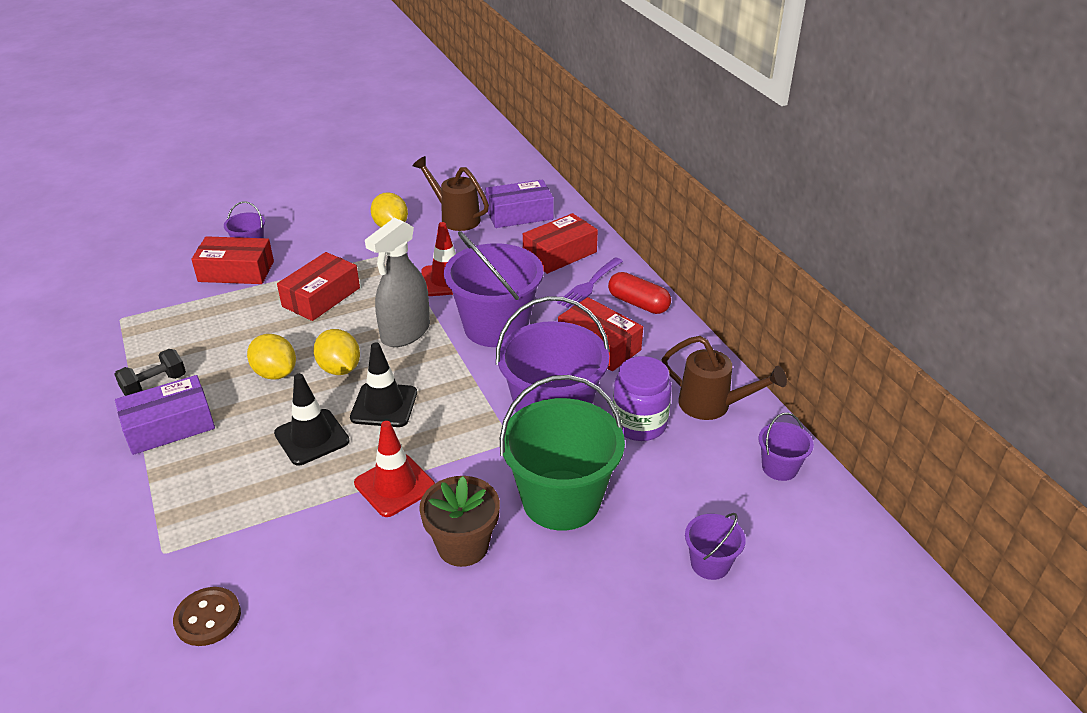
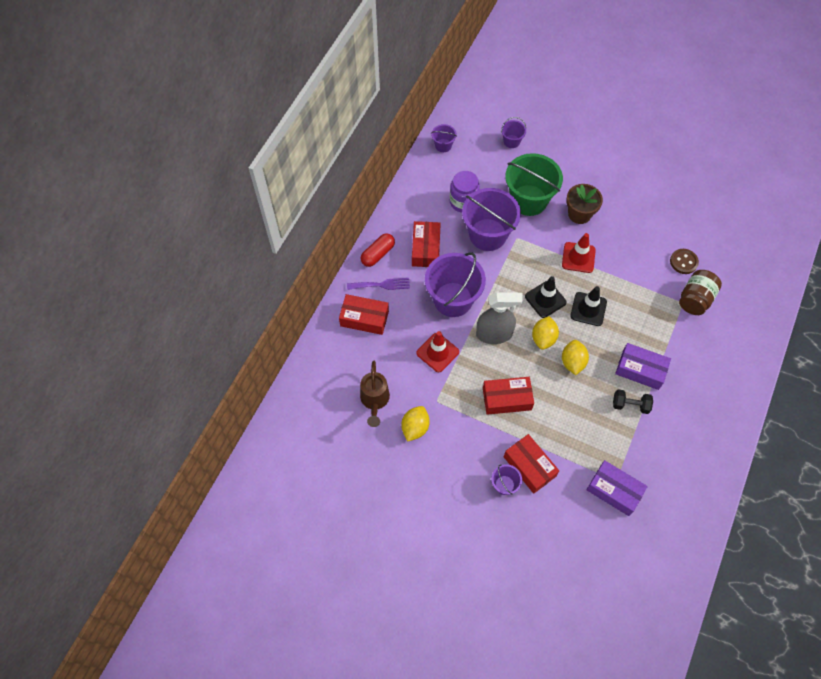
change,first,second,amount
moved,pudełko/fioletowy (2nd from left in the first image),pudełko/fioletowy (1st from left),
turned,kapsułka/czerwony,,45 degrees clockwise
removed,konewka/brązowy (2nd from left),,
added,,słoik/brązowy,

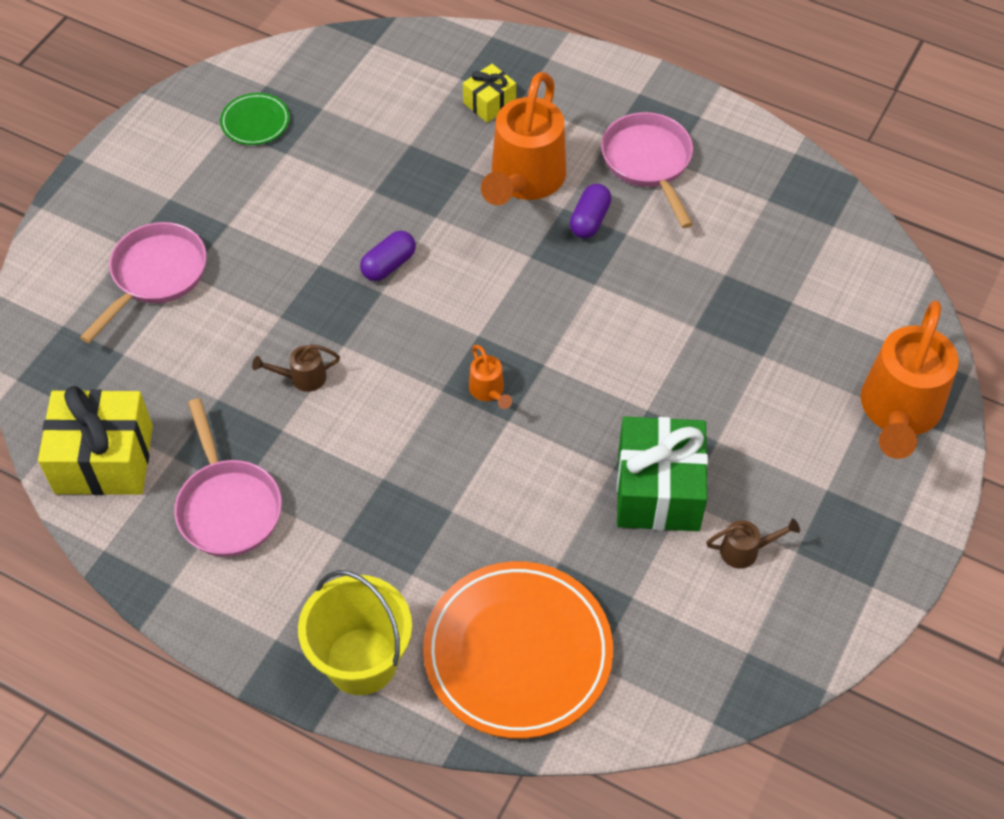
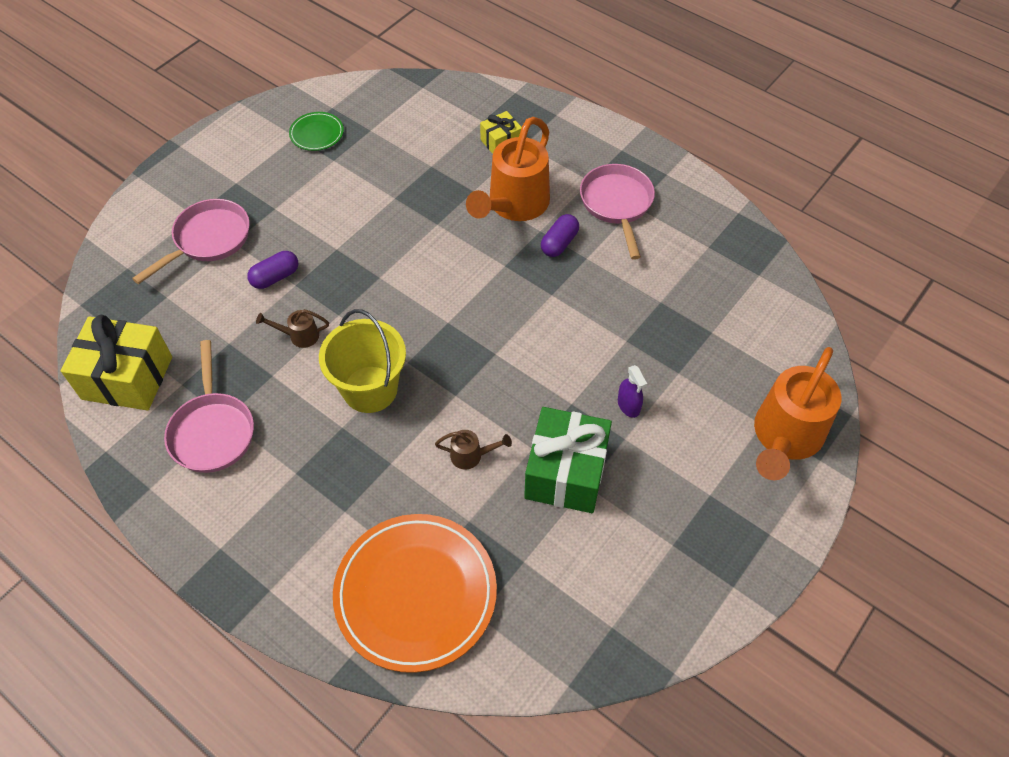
change,first,second,amount
moved,wiadro/żółty,,
moved,kapsułka/fioletowy (1st from left),,
removed,konewka/pomarańczowy (1st from left),,
moved,konewka/brązowy (2nd from left),,
added,,spryskiwacz/fioletowy,

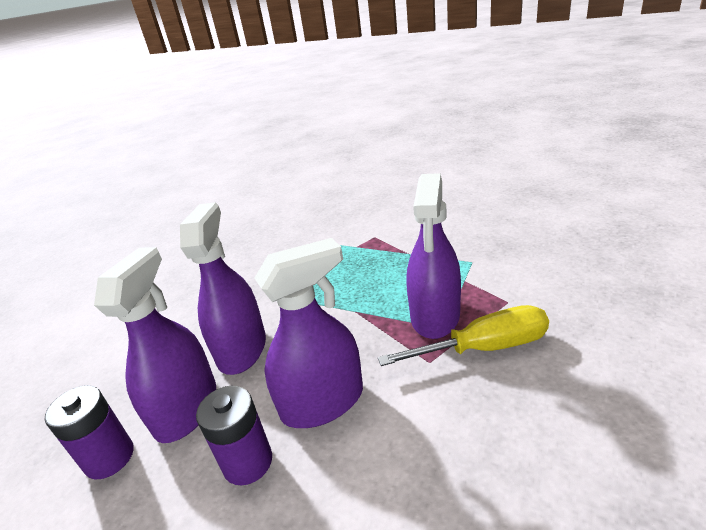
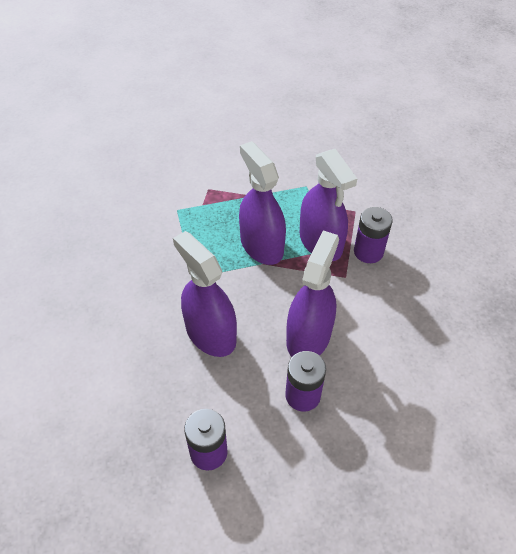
change,first,second,amount
moved,spryskiwacz/fioletowy (1st from left in the first image),spryskiwacz/fioletowy (2nd from left),
replaced,śrubokręt/żółty,bateria/fioletowy (3rd from left),

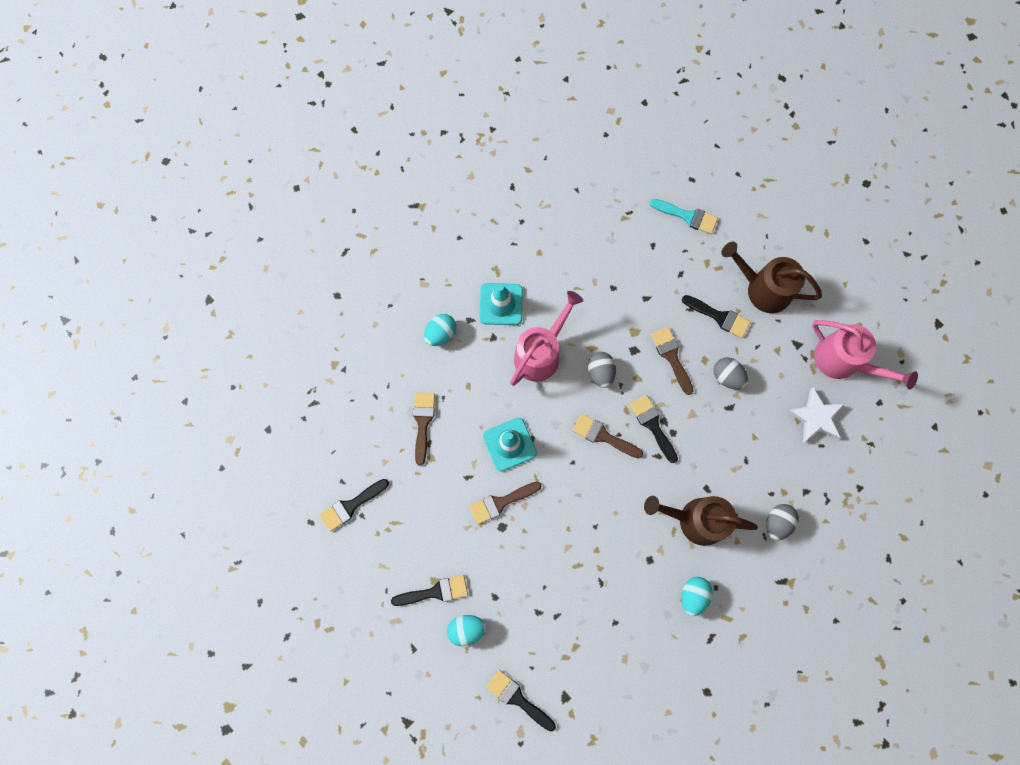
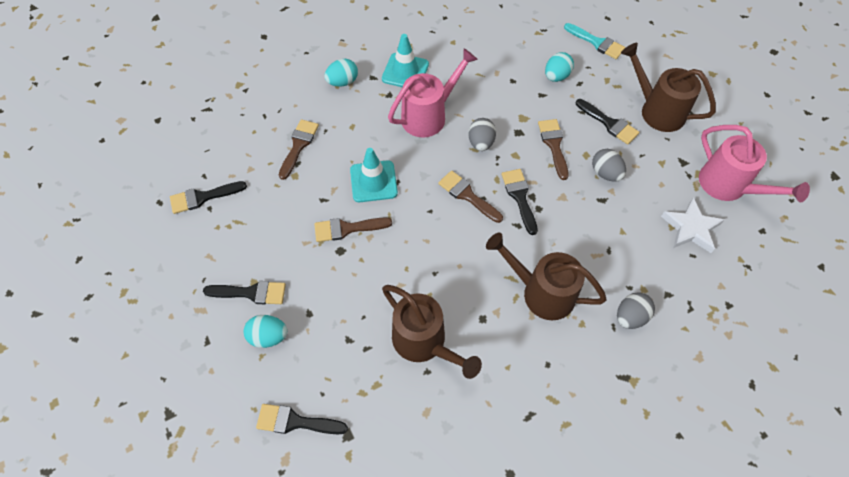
change,first,second,amount
turned,pędzel/czarny (3rd from left),,45 degrees counterclockwise
moved,jajko/turkusowy (3rd from left),,
added,,konewka/brązowy (1st from left),

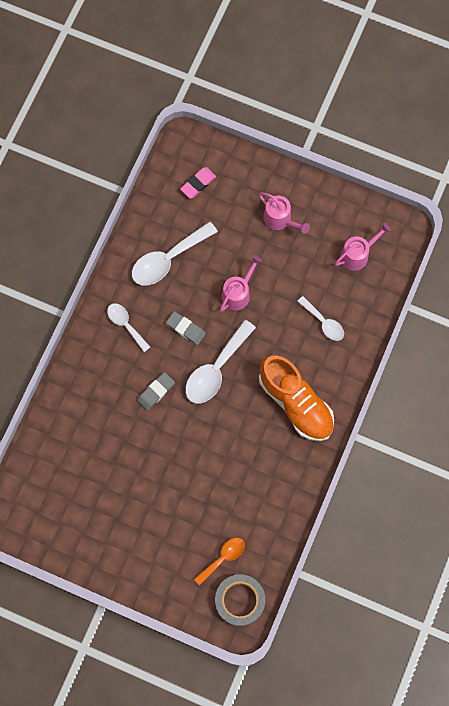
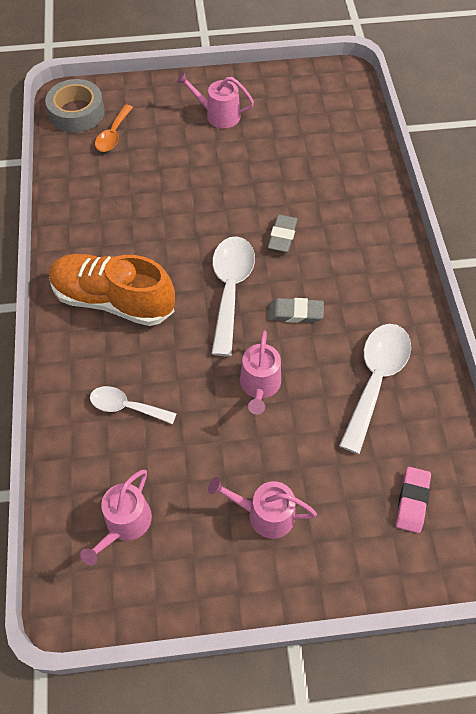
change,first,second,amount
removed,łyżka/biały (1st from left),,
added,,konewka/różowy (2nd from left),

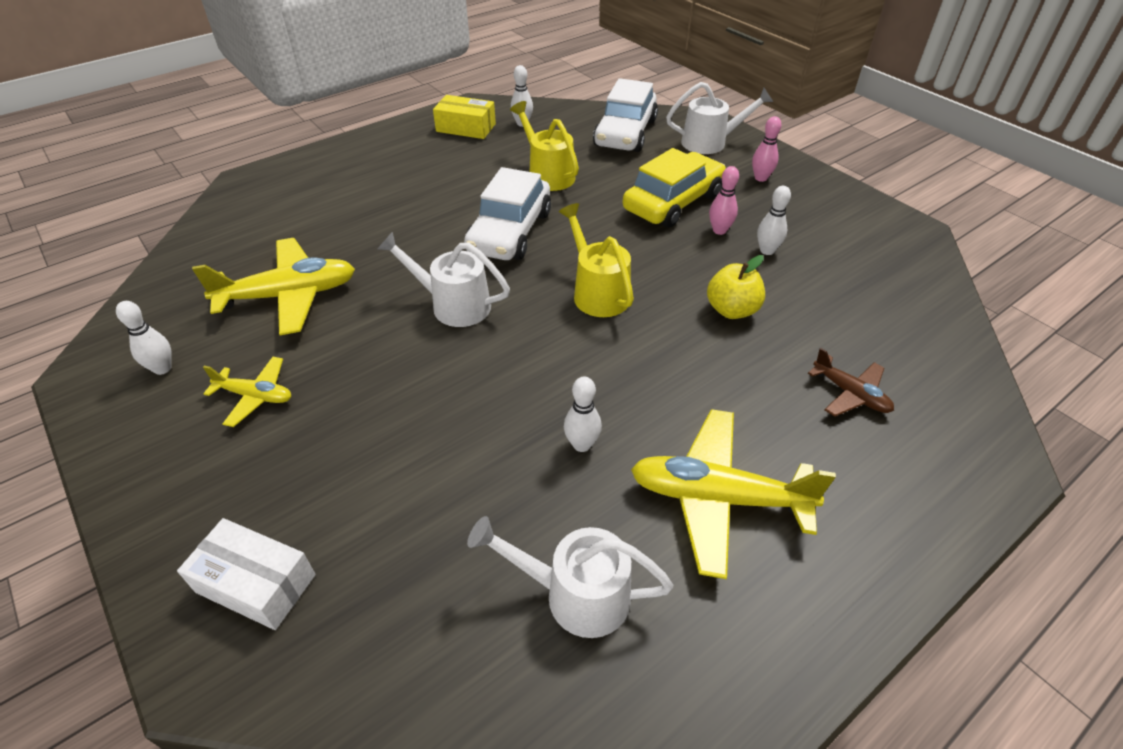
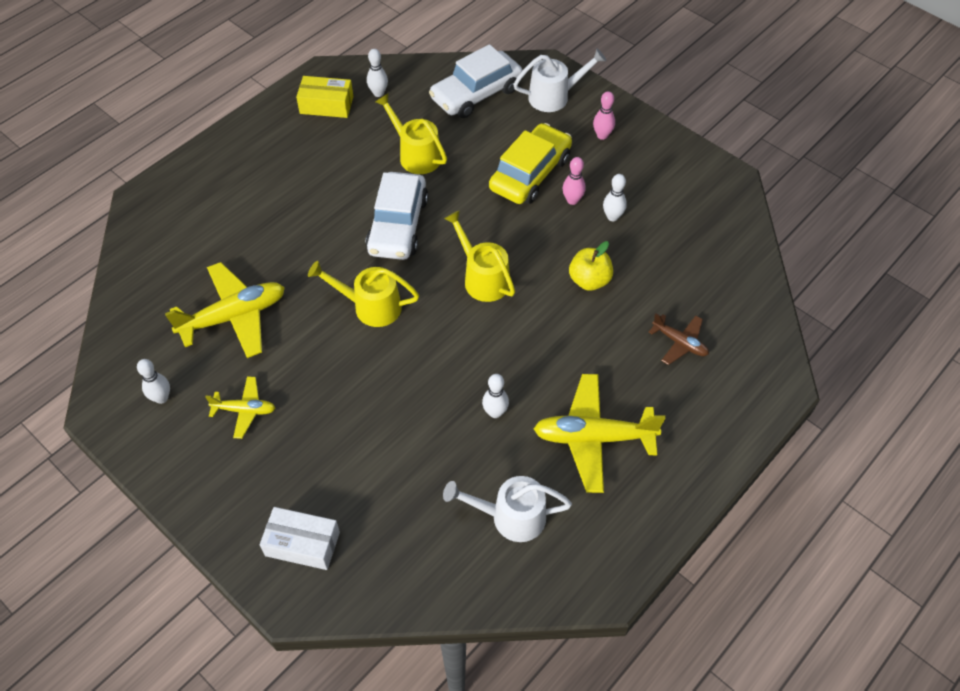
change,first,second,amount
recoloured,konewka/biały (1st from left),konewka/żółty (1st from left),
turned,samochód/biały (2nd from left),,45 degrees clockwise

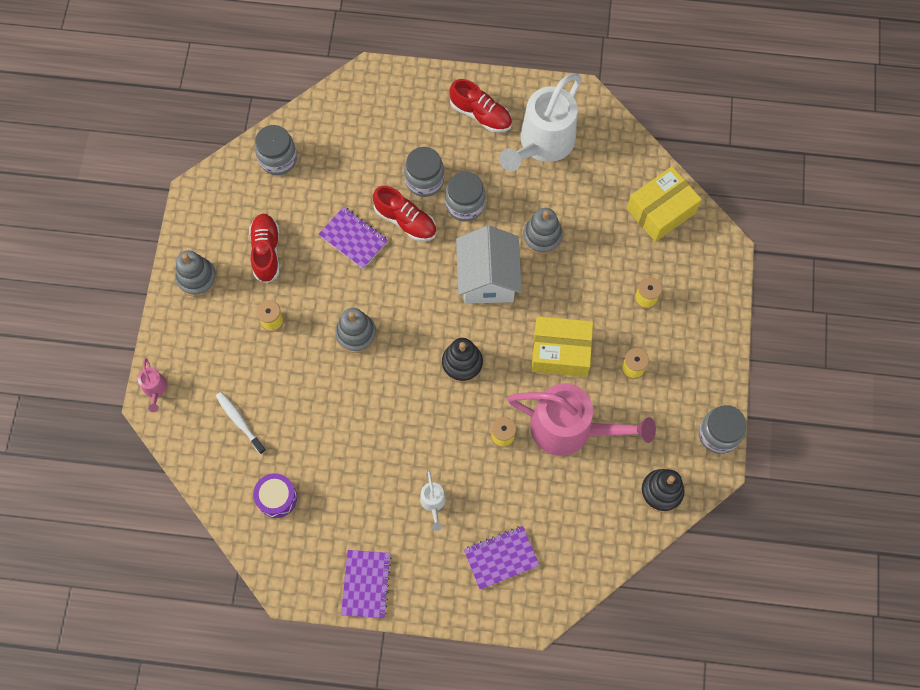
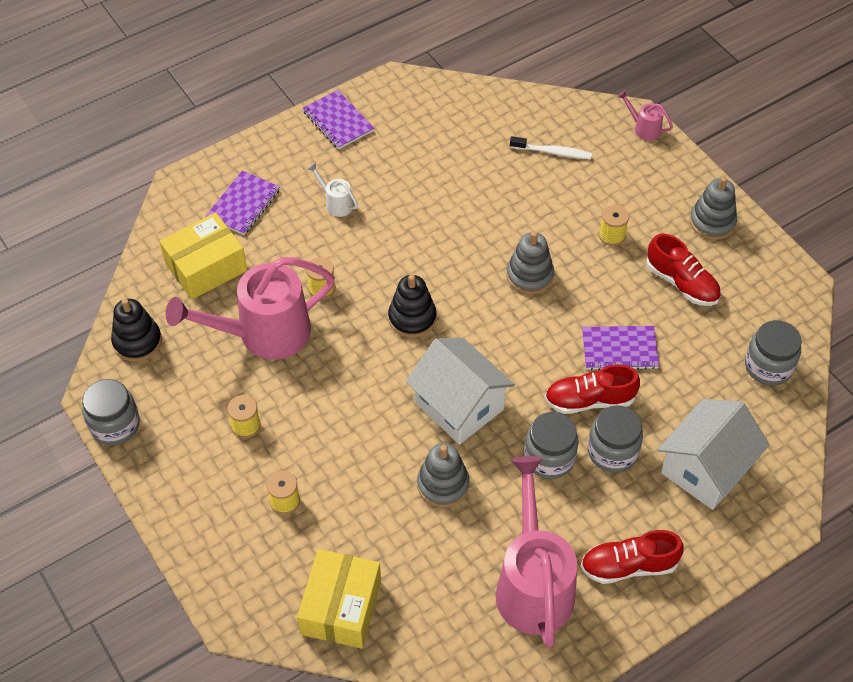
change,first,second,amount
removed,bęben/fioletowy,,
recoloured,konewka/biały (2nd from left),konewka/różowy (2nd from left),
moved,pudełko/żółty (1st from left),,
added,,domek/biały (2nd from left),

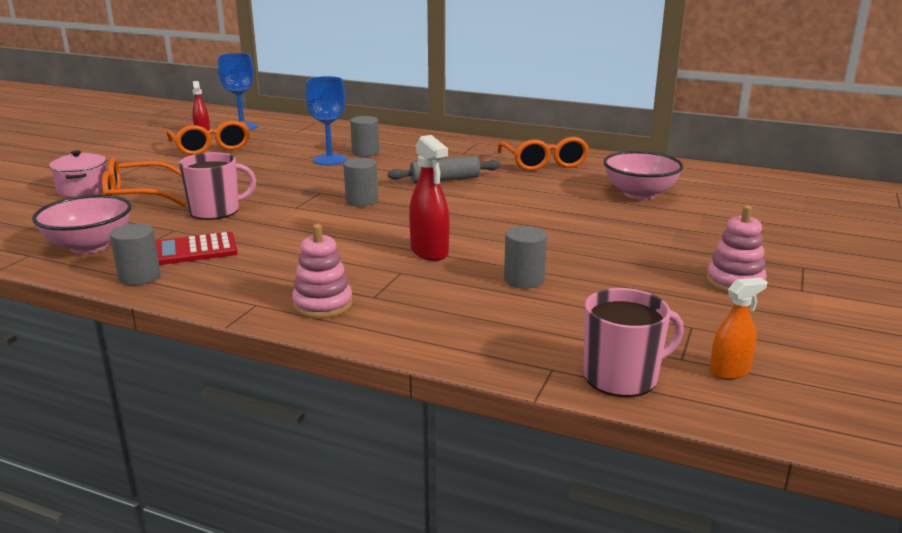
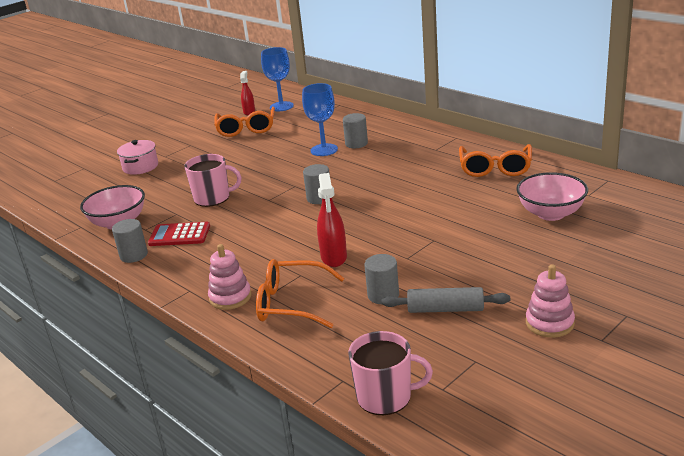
change,first,second,amount
moved,okulary/pomarańczowy (1st from left in the first image),okulary/pomarańczowy (2nd from left),
moved,wałek do ciasta/szary,,
removed,spryskiwacz/pomarańczowy,,

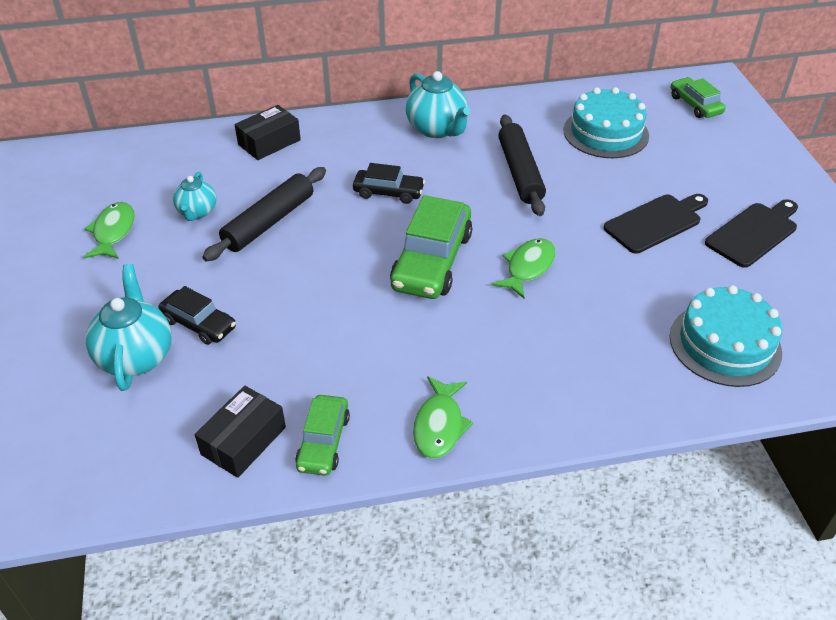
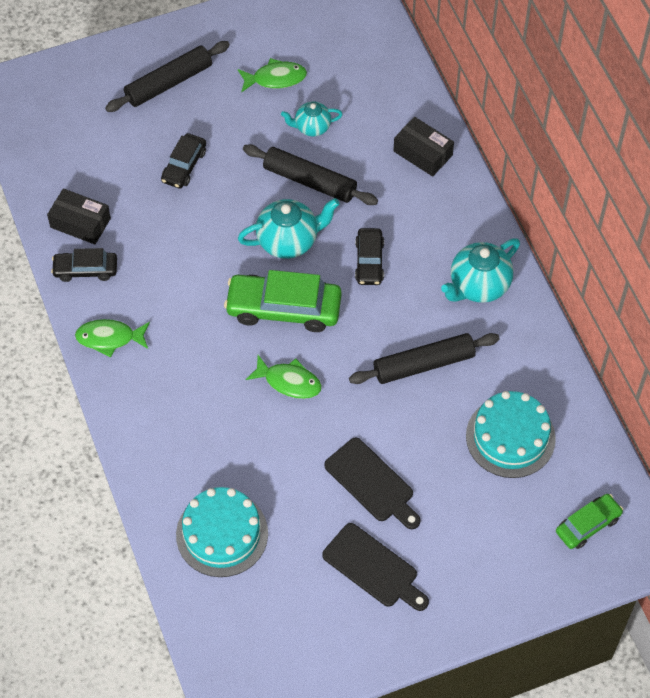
change,first,second,amount
moved,imbryk/turkusowy (1st from left),,
recoloured,samochód/zielony (1st from left),samochód/czarny (1st from left),
added,,wałek do ciasta/czarny (1st from left),

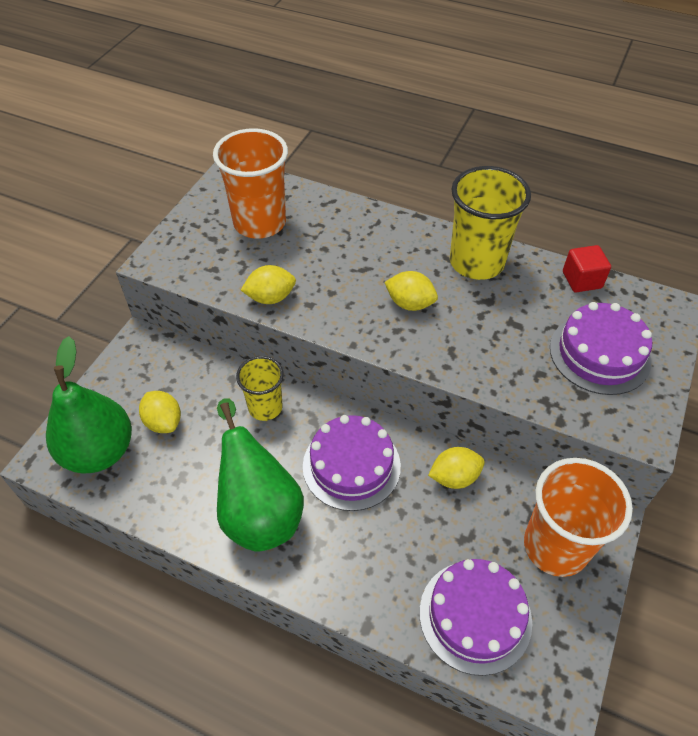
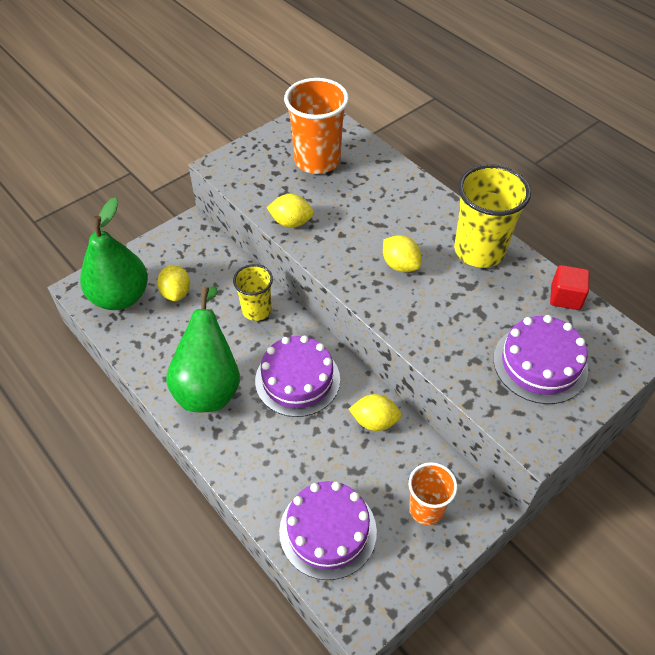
change,first,second,amount
resized,szklanka/pomarańczowy (2nd from left),,x0.60

